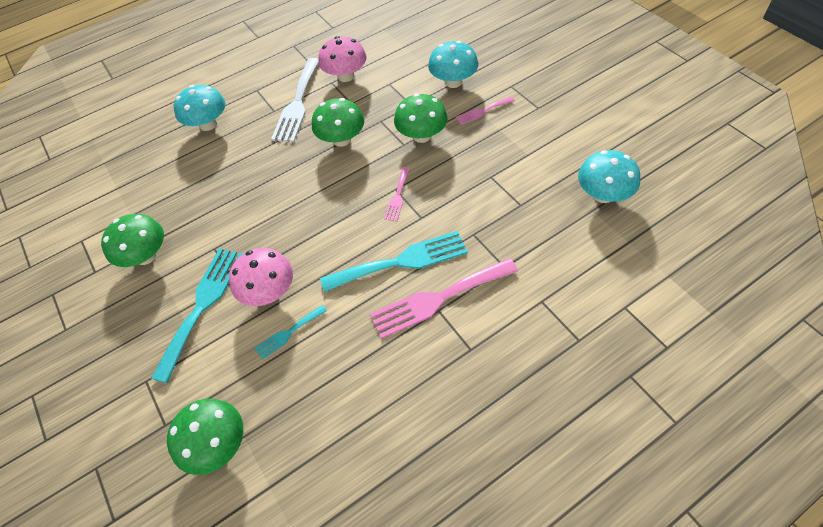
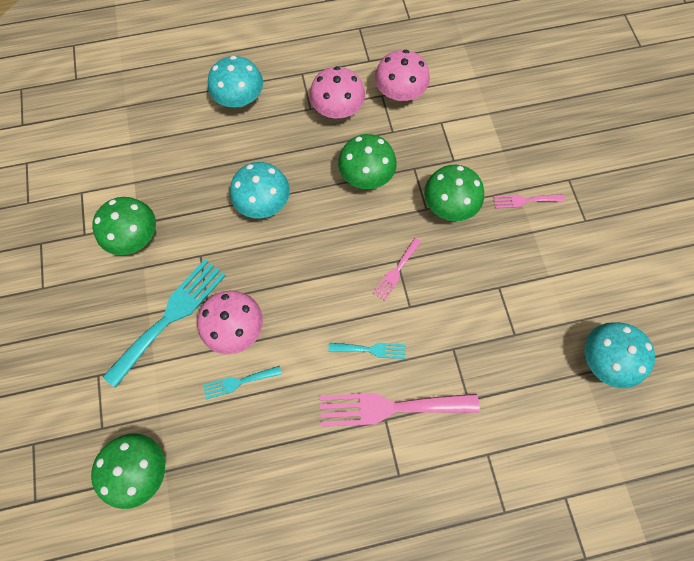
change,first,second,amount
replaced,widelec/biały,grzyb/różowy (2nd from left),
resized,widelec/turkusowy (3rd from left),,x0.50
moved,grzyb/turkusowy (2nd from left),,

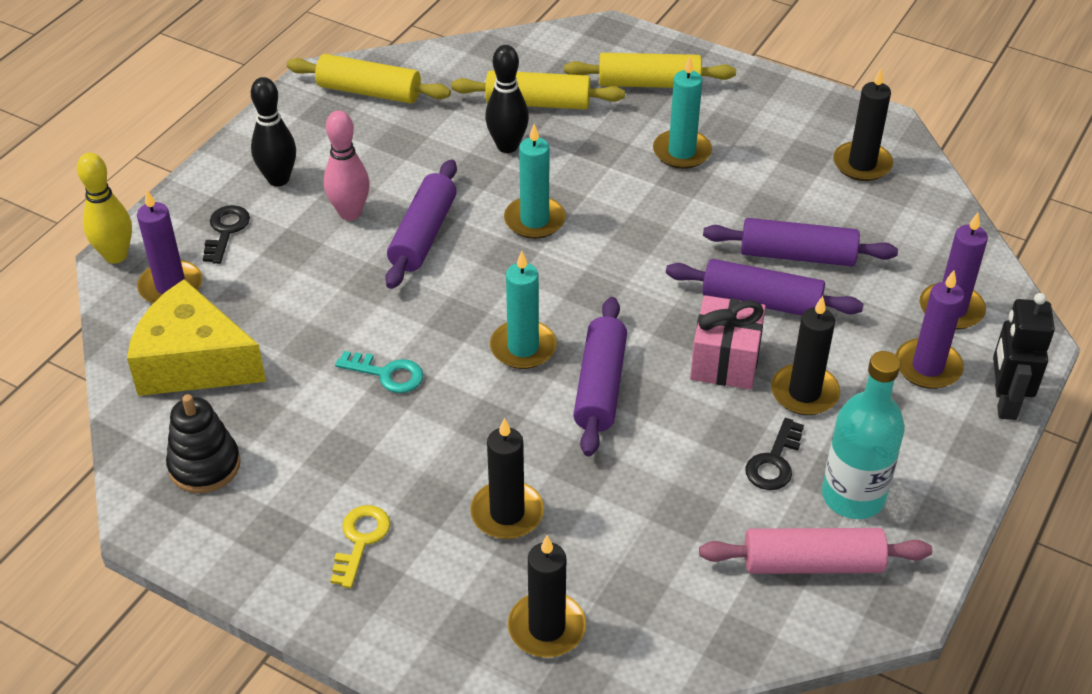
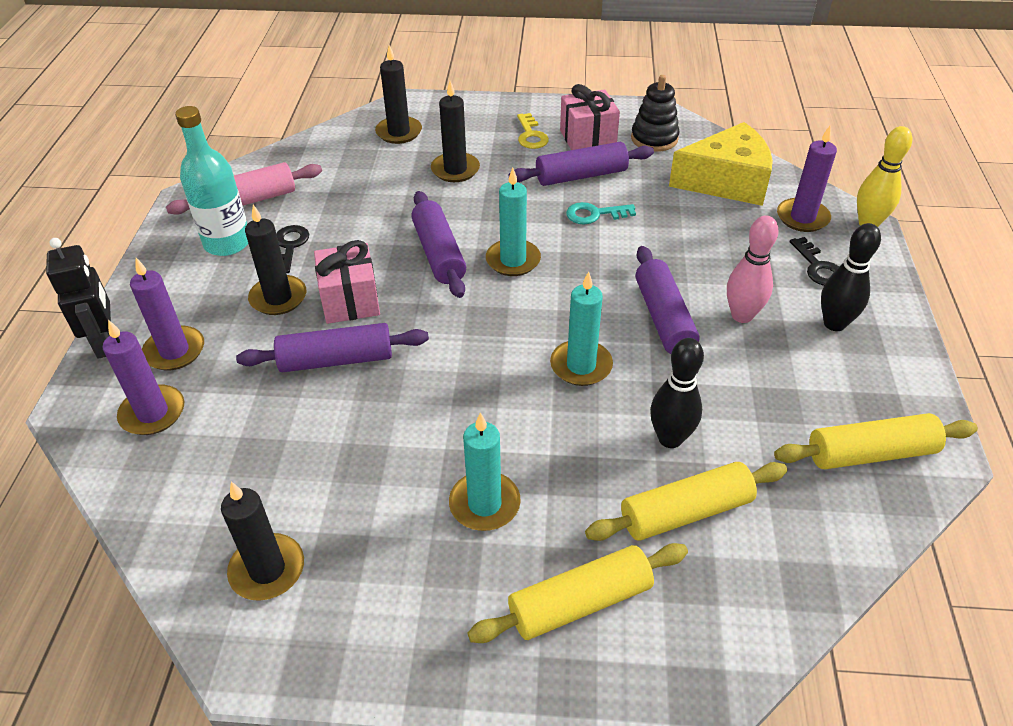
change,first,second,amount
moved,wałek do ciasta/fioletowy (4th from left in the first image),wałek do ciasta/fioletowy (3rd from left),
added,,prezent/różowy (2nd from left),

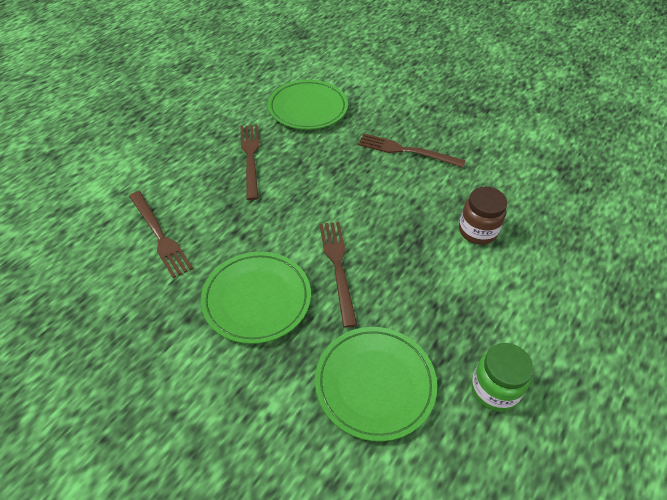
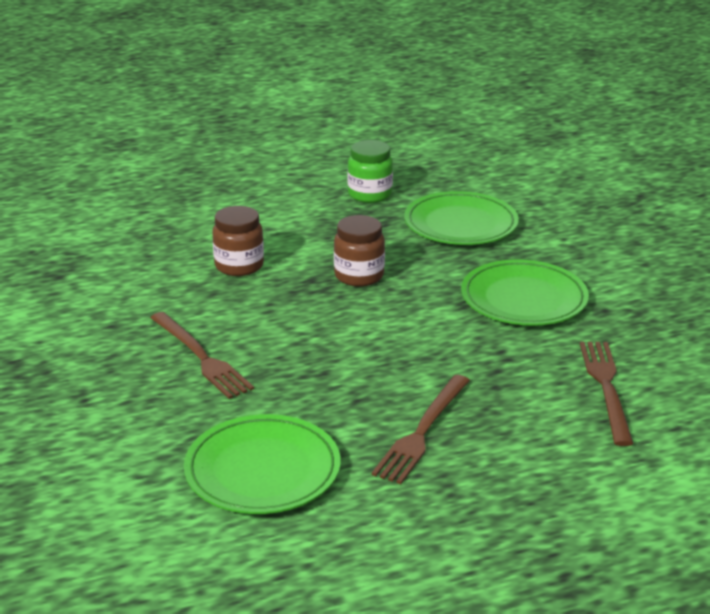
change,first,second,amount
removed,widelec/brązowy (3rd from left),,
added,,słoik/brązowy (2nd from left),

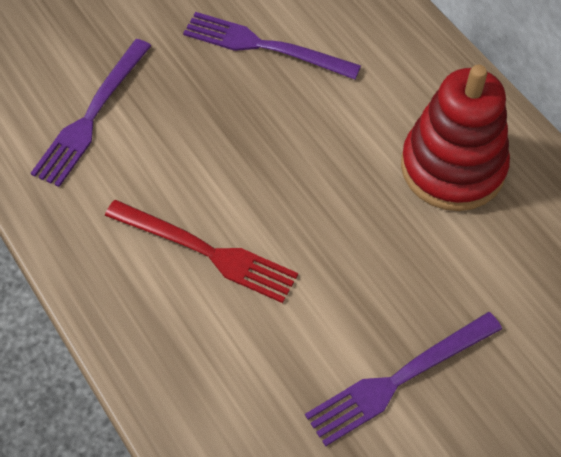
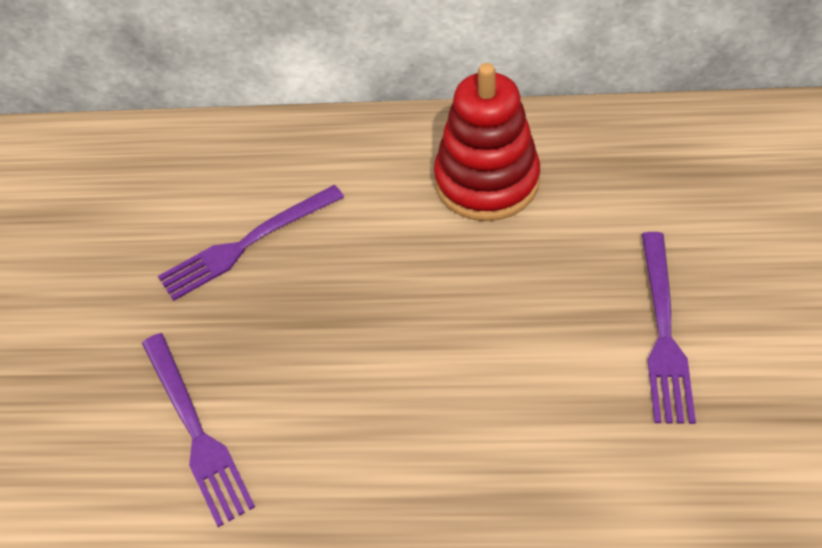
change,first,second,amount
removed,widelec/czerwony,,

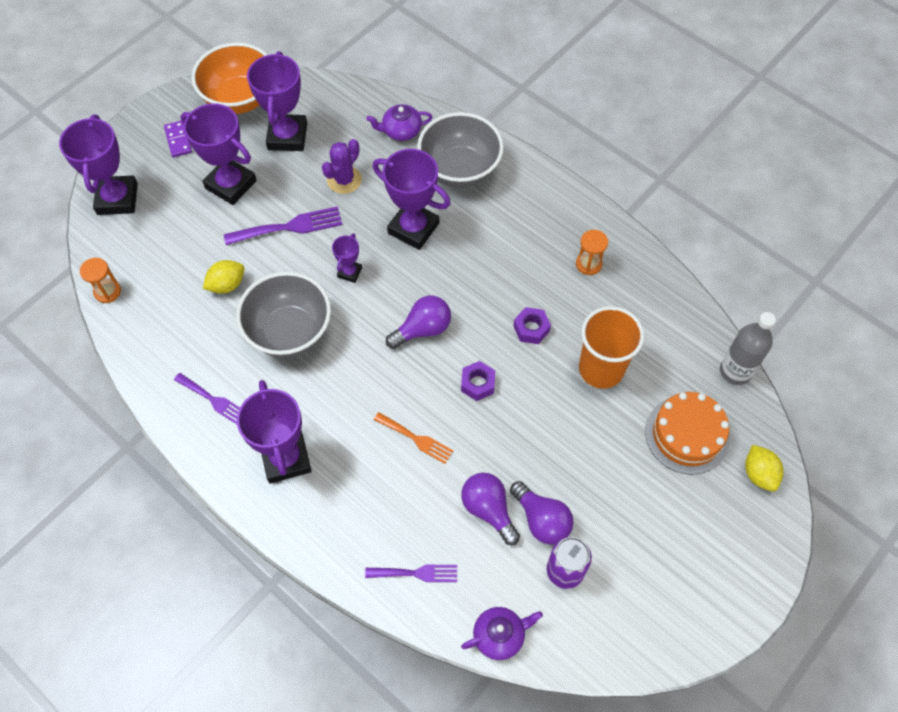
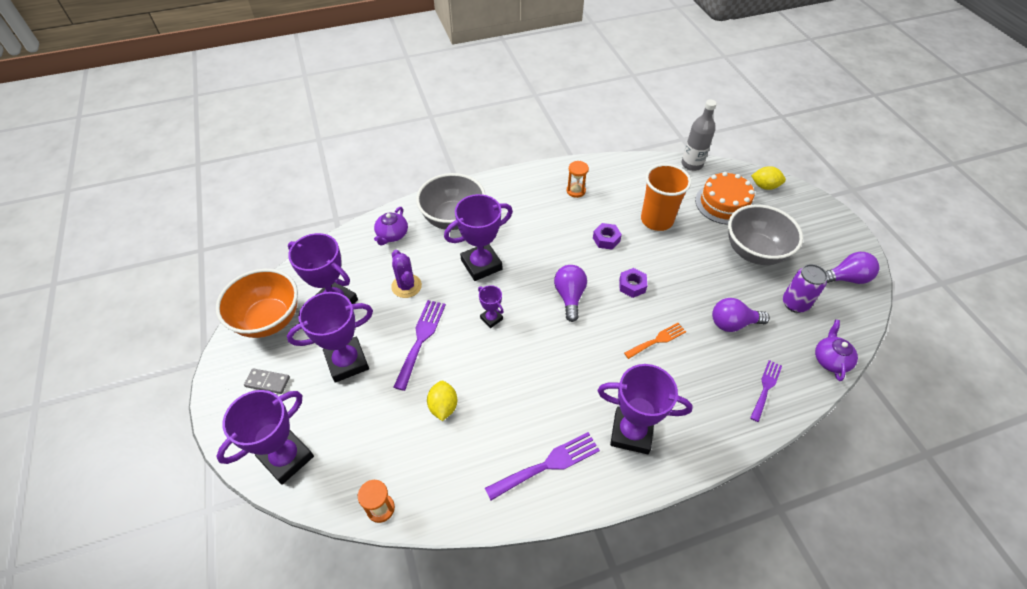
change,first,second,amount
turned,puchar/fioletowy (1st from left),,75 degrees counterclockwise
recoloured,kostka domina/fioletowy,kostka domina/szary,
resized,widelec/fioletowy (1st from left in the first image),widelec/fioletowy (2nd from left),x1.51
moved,miska/szary (1st from left in the first image),miska/szary (2nd from left),
moved,żarówka/fioletowy (3rd from left),,

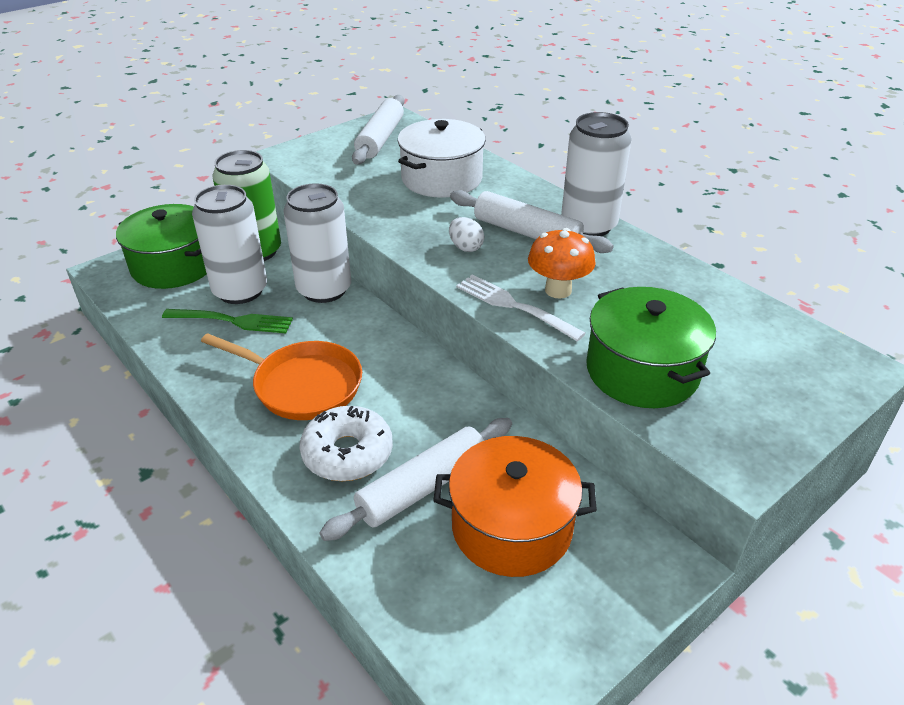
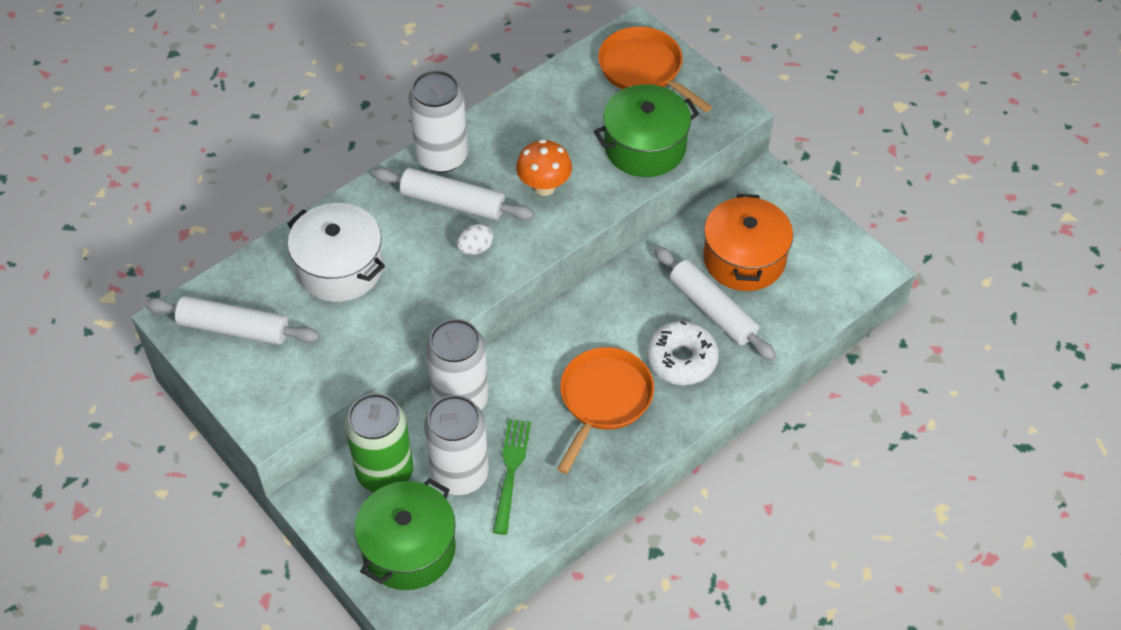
change,first,second,amount
turned,wałek do ciasta/biały (3rd from left in the first image),wałek do ciasta/biały (2nd from left),75 degrees clockwise
removed,widelec/biały,,
added,,patelnia/pomarańczowy (2nd from left),

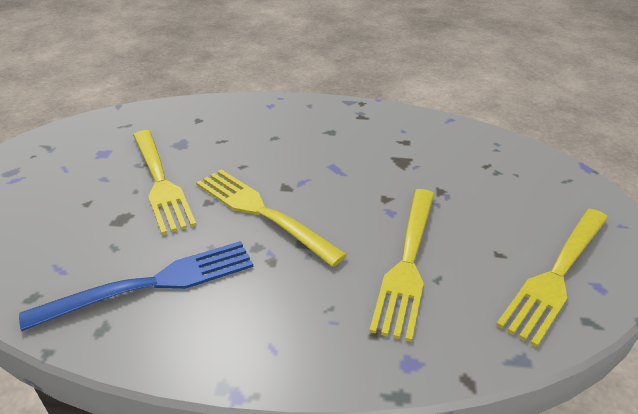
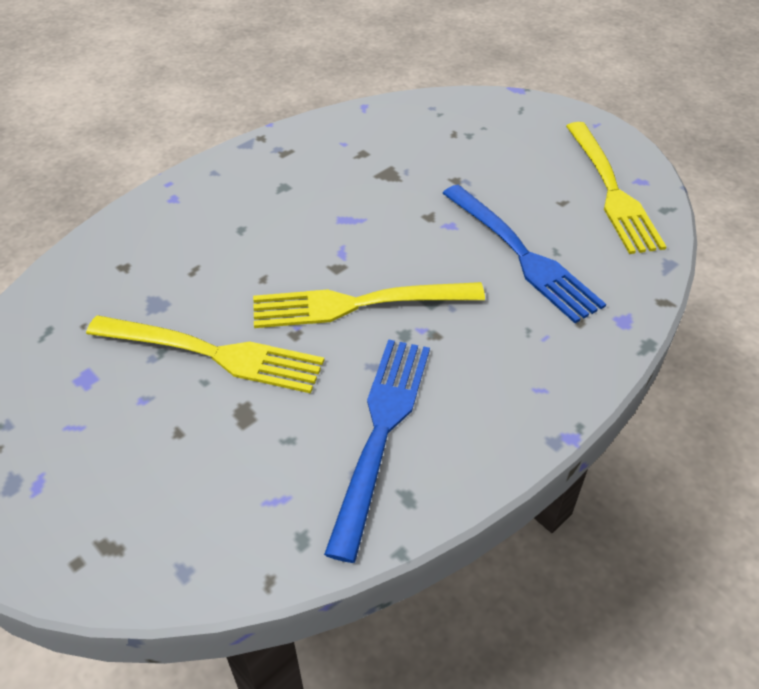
change,first,second,amount
recoloured,widelec/żółty (3rd from left),widelec/niebieski (2nd from left),

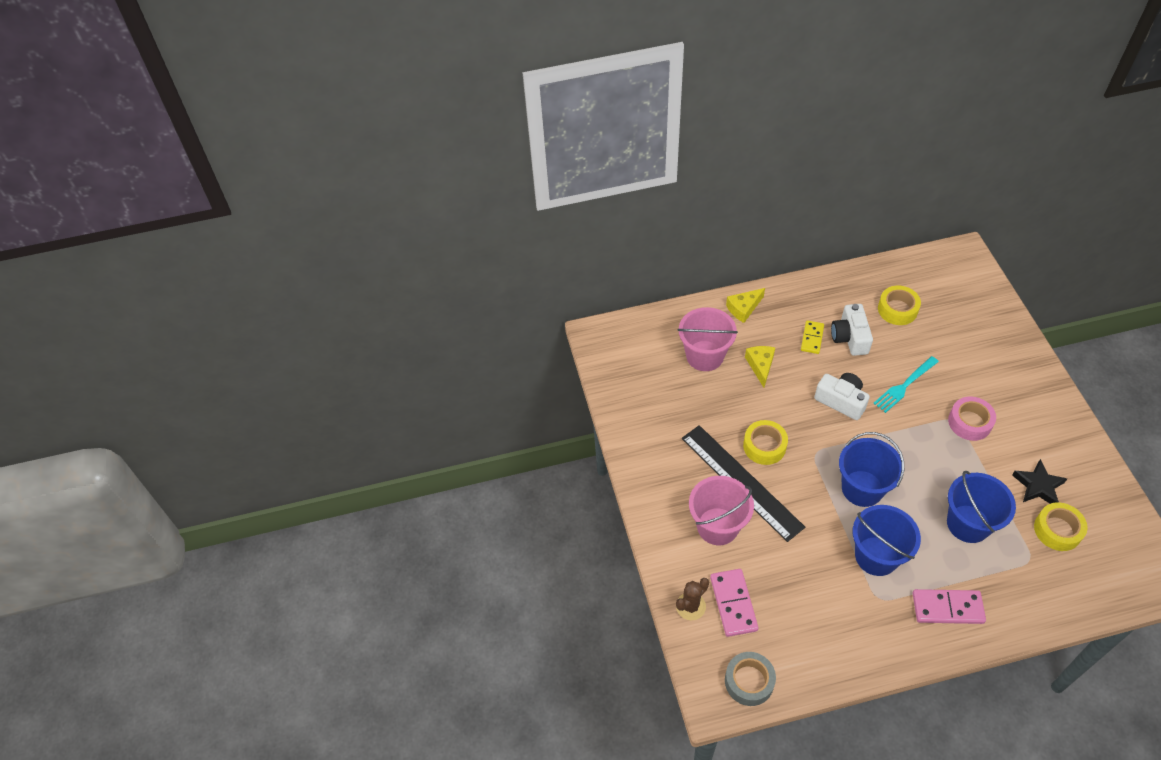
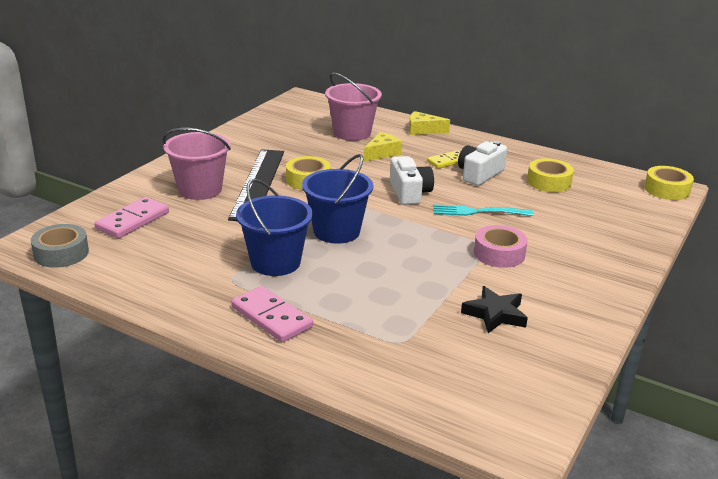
change,first,second,amount
removed,kaktus/brązowy,,
removed,wiadro/niebieski (3rd from left),,
moved,taśma klejąca/żółty (3rd from left),,

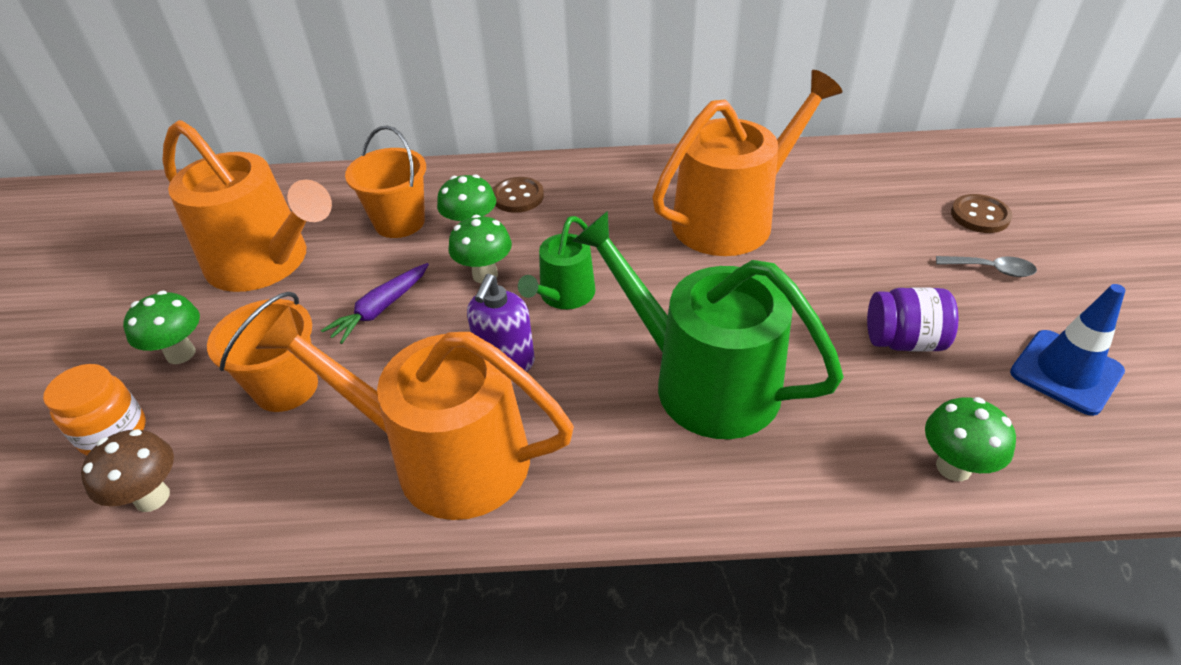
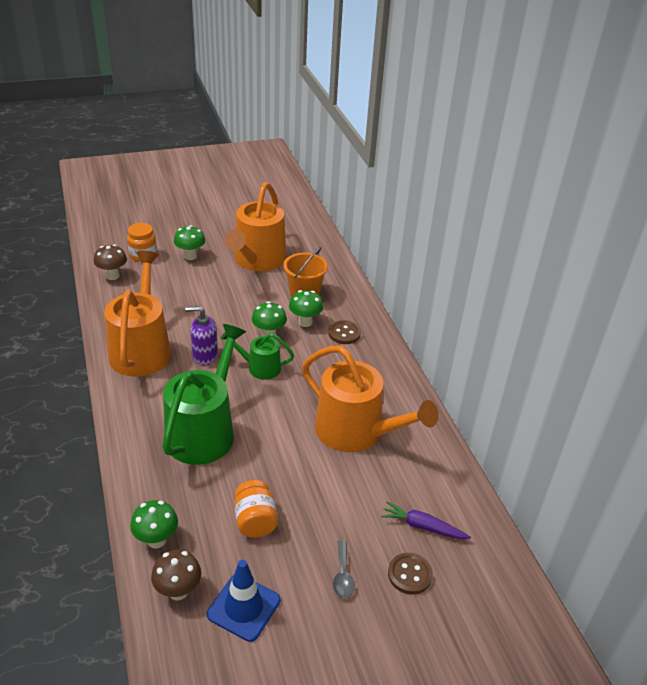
change,first,second,amount
removed,wiadro/pomarańczowy (1st from left),,
moved,marchewka/fioletowy,,
recoloured,słoik/fioletowy,słoik/pomarańczowy (2nd from left),
added,,grzyb/brązowy (2nd from left),

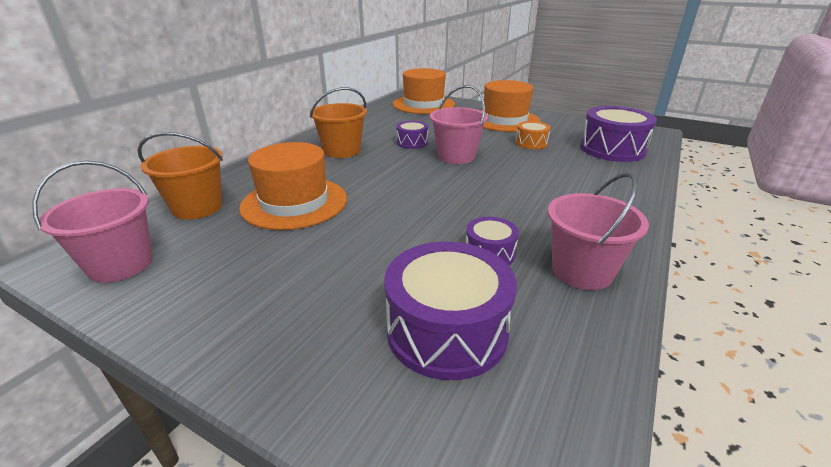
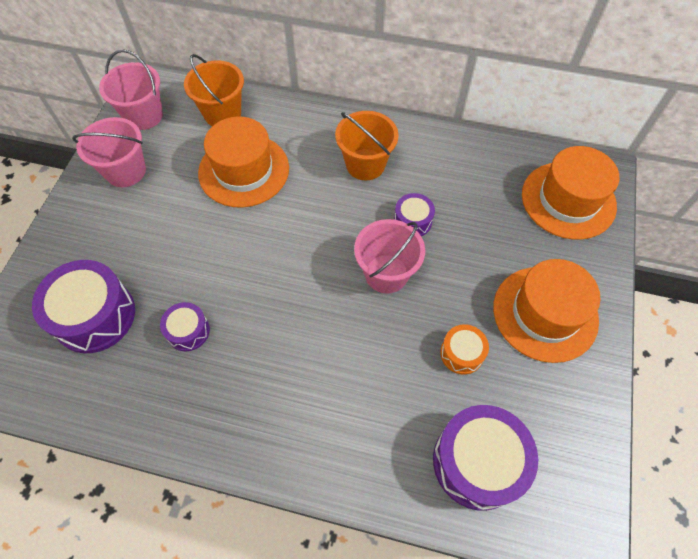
change,first,second,amount
moved,wiadro/różowy (3rd from left in the first image),wiadro/różowy (1st from left),

